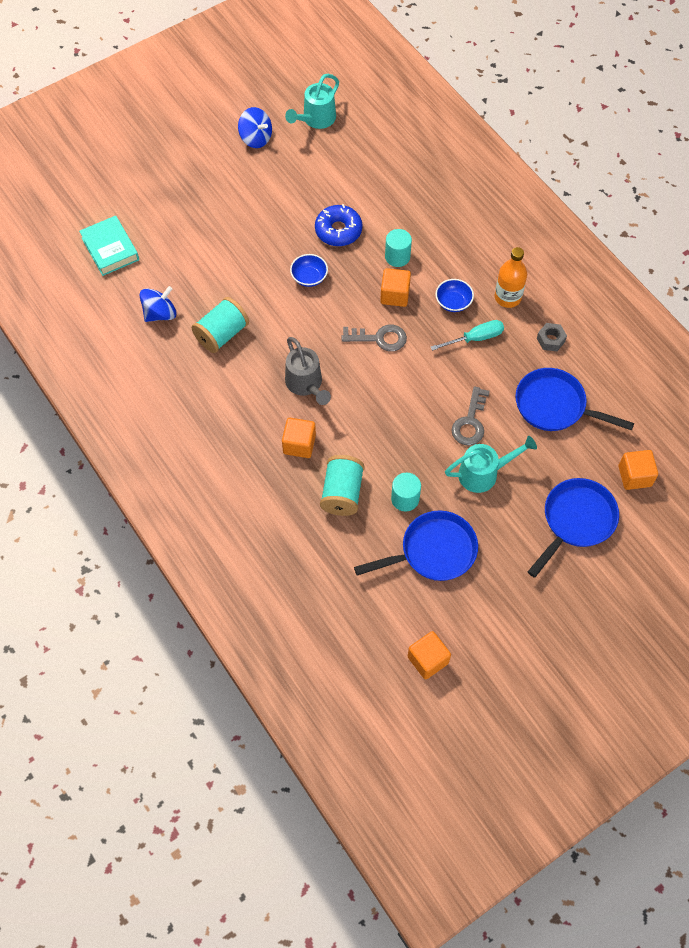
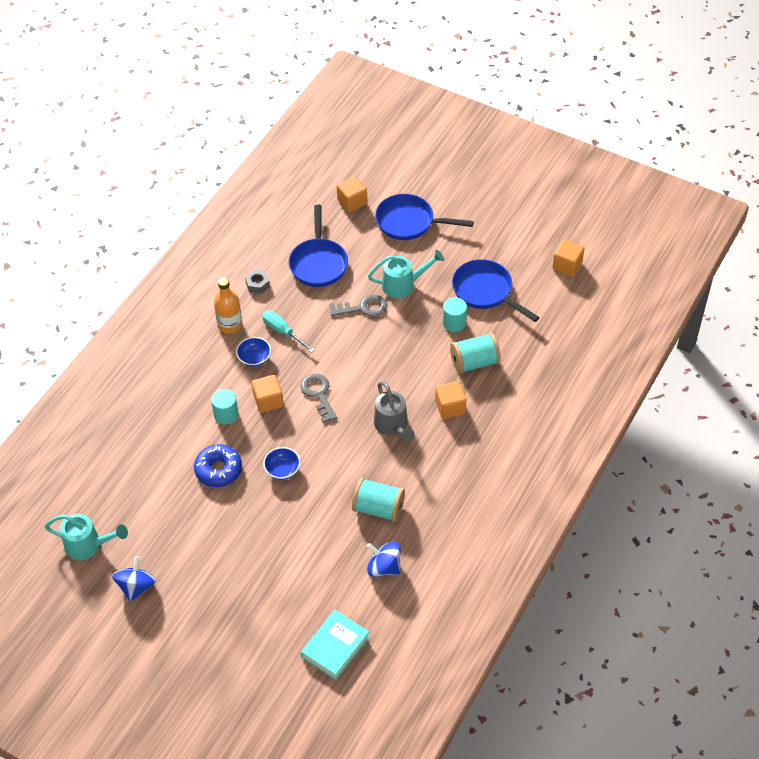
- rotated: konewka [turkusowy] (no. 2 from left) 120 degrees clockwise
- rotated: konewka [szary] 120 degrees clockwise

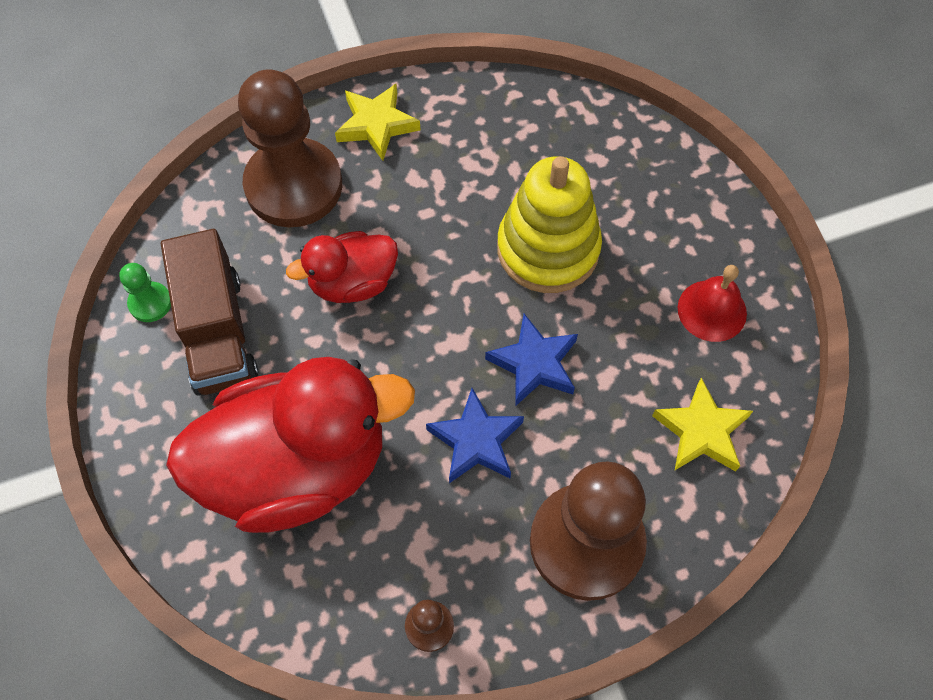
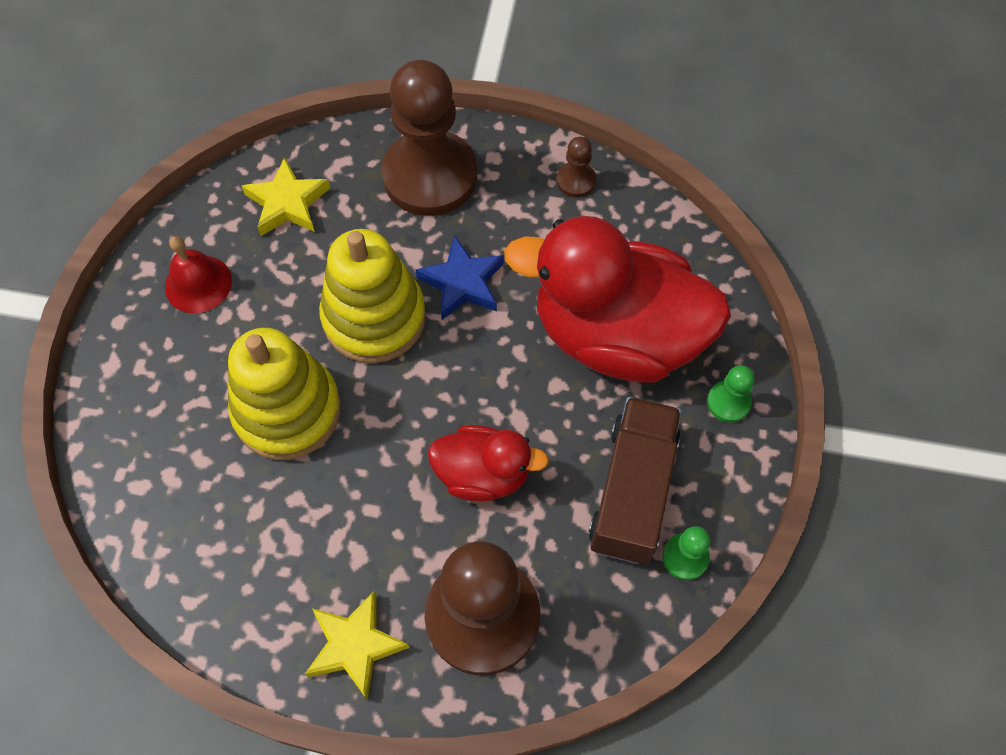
- swapped: gwiazda [niebieski] (no. 2 from left) to zabawka nakładanka [żółty] (no. 2 from left)
- new: pionek [zielony] (no. 2 from left)

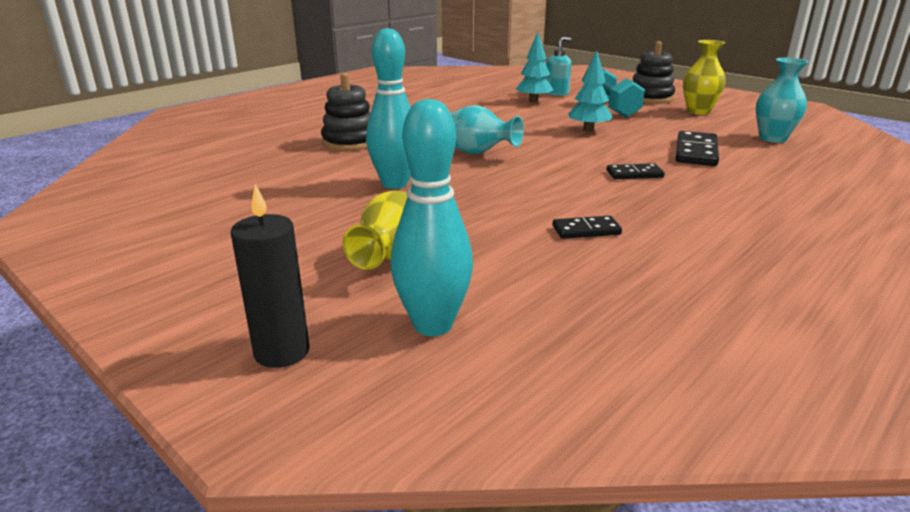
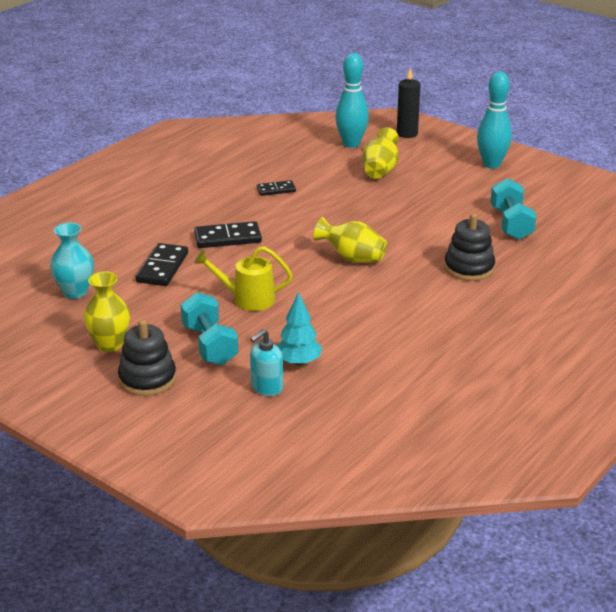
- scaled: kostka domina [czarny] (no. 2 from left) x1.64
- swapped: drzewko [turkusowy] (no. 2 from left) to konewka [żółty]
- repainted: wazon [turkusowy] (no. 1 from left) to wazon [żółty] (no. 2 from left)
- shifted: kręgiel [turkusowy] (no. 1 from left in the first image) to kręgiel [turkusowy] (no. 2 from left)
- new: hantel [turkusowy] (no. 2 from left)

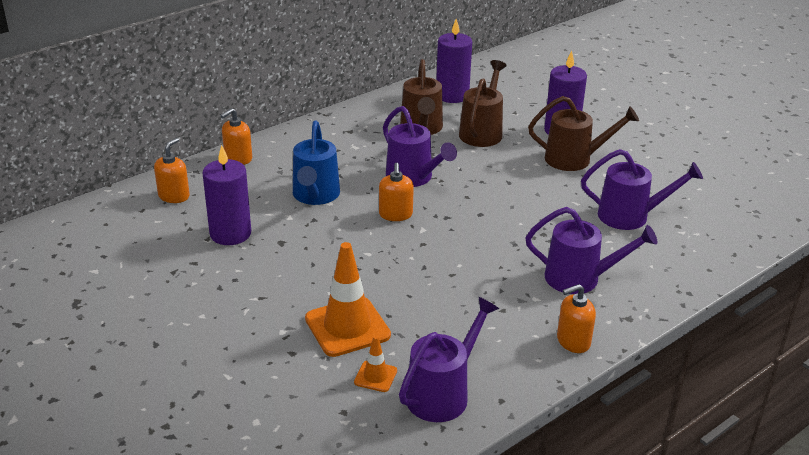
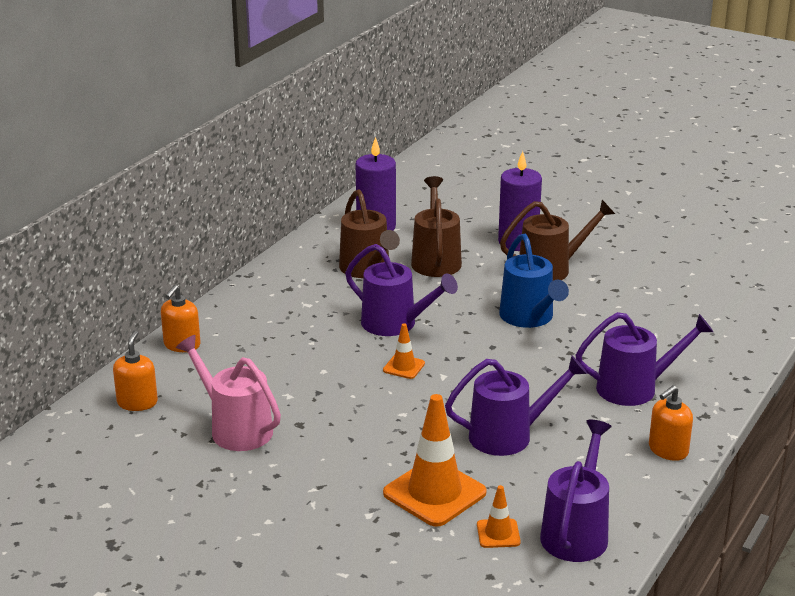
- swapped: świeca [fioletowy] (no. 1 from left) to konewka [różowy]
- swapped: dozownik mydła [pomarańczowy] (no. 3 from left) to pachołek [pomarańczowy] (no. 1 from left)
- shifted: konewka [fioletowy] (no. 4 from left in the first image) to konewka [fioletowy] (no. 2 from left)
- shifted: konewka [niebieski]

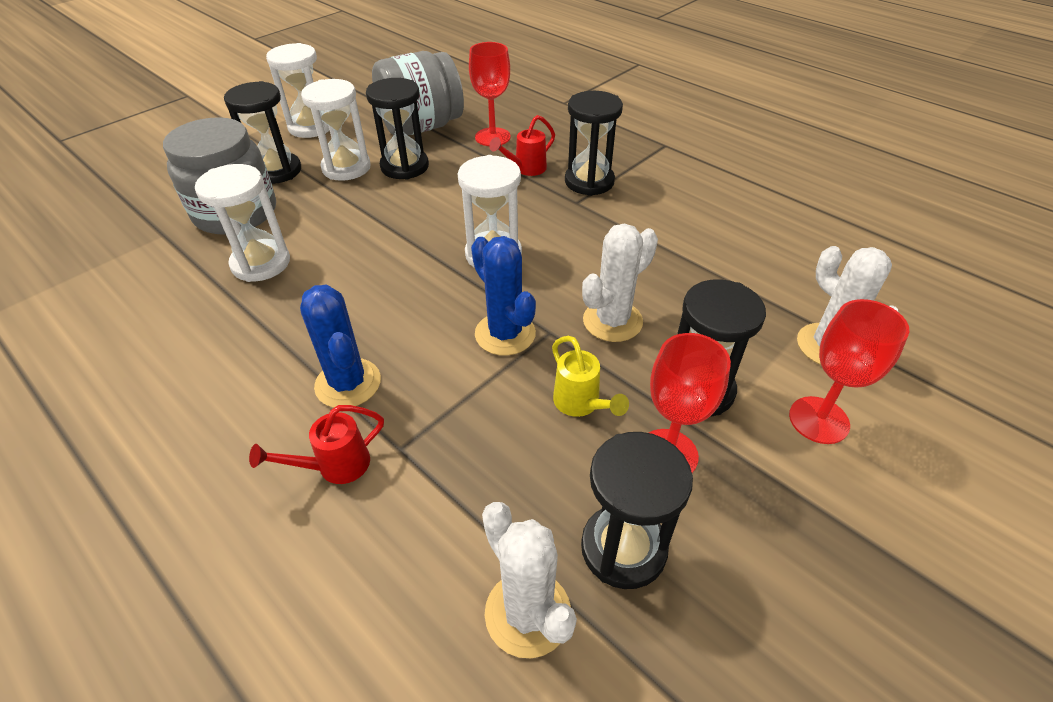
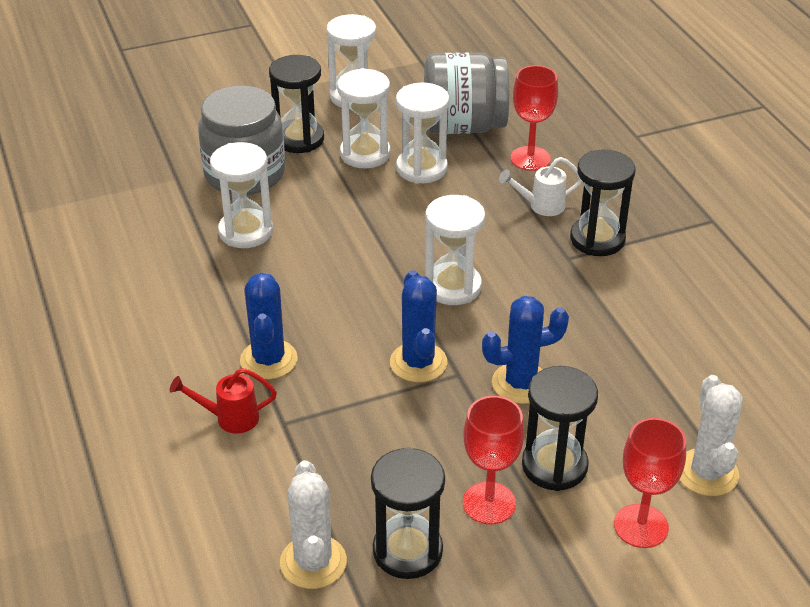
- repainted: klepsydra [czarny] (no. 2 from left) to klepsydra [biały] (no. 4 from left)
- repainted: kaktus [biały] (no. 2 from left) to kaktus [niebieski] (no. 3 from left)
- repainted: konewka [czerwony] (no. 2 from left) to konewka [biały]
- gone: konewka [żółty]

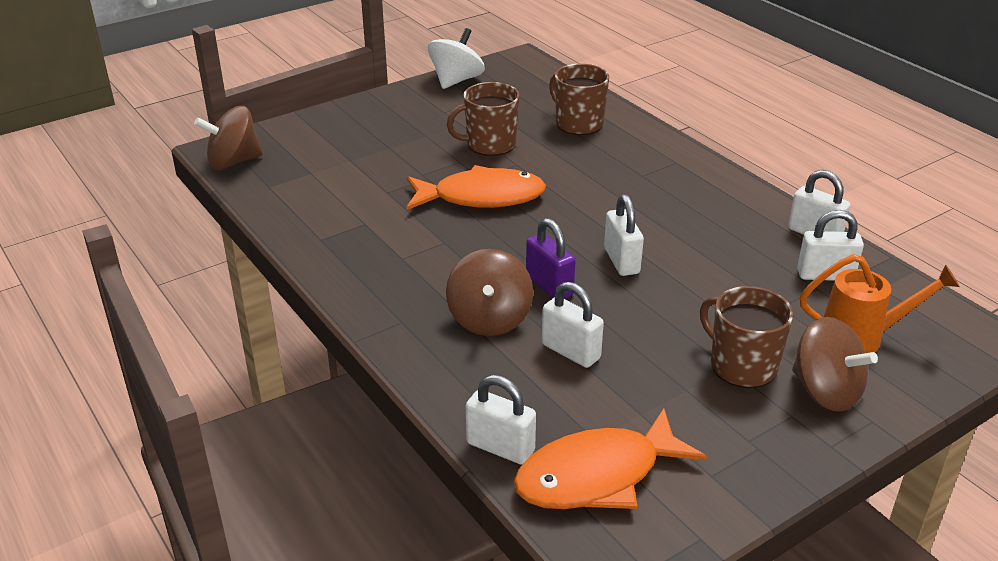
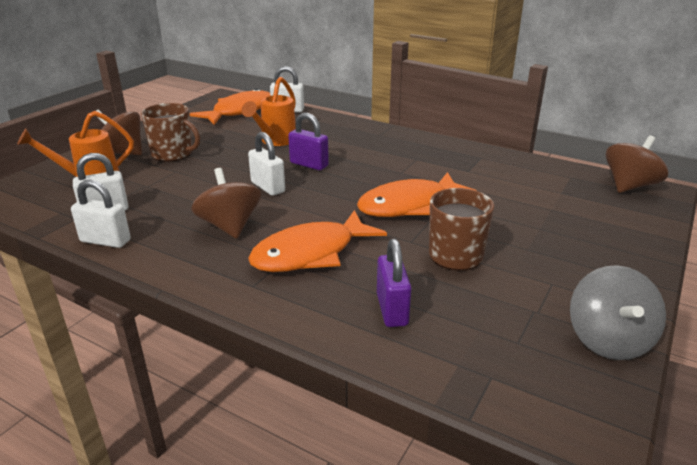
- shifted: bączek [brązowy] (no. 2 from left)
- swapped: kłódka [biały] (no. 2 from left) to konewka [pomarańczowy] (no. 2 from left)
- new: ryba [pomarańczowy] (no. 2 from left)
- swapped: kubek [brązowy] (no. 2 from left) to kłódka [fioletowy] (no. 2 from left)
- repainted: bączek [biały] to bączek [szary]

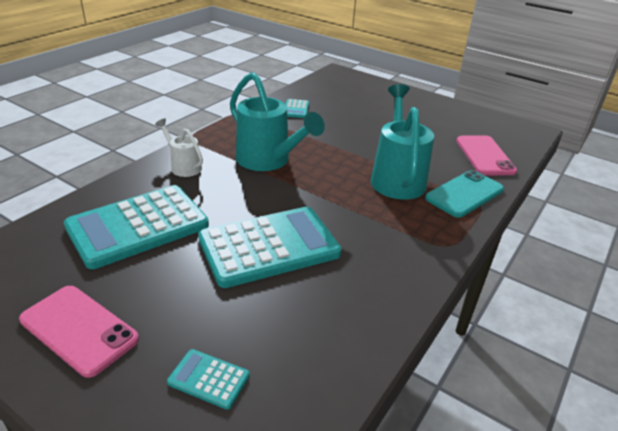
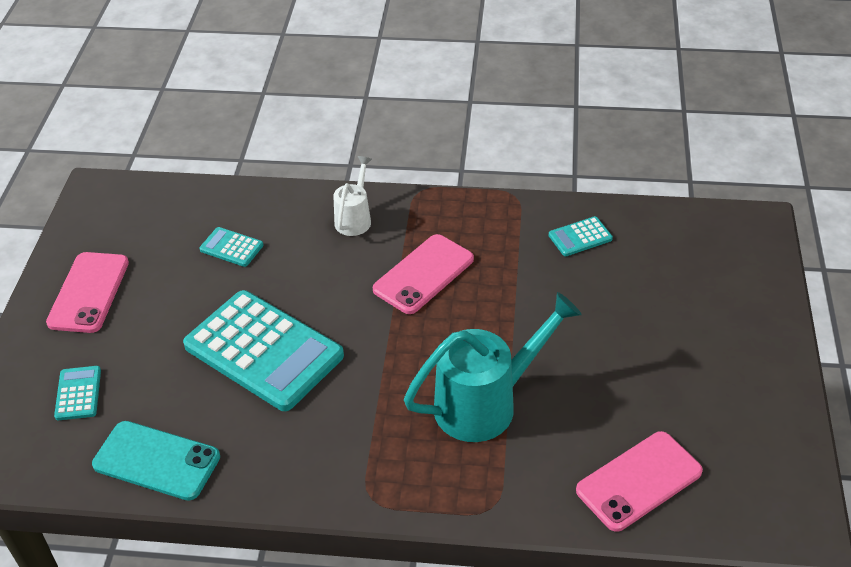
- shifted: telefon [turkusowy]
- scaled: kalkulator [turkusowy] (no. 1 from left in the first image) x0.43
- swapped: konewka [turkusowy] (no. 1 from left) to telefon [różowy] (no. 2 from left)

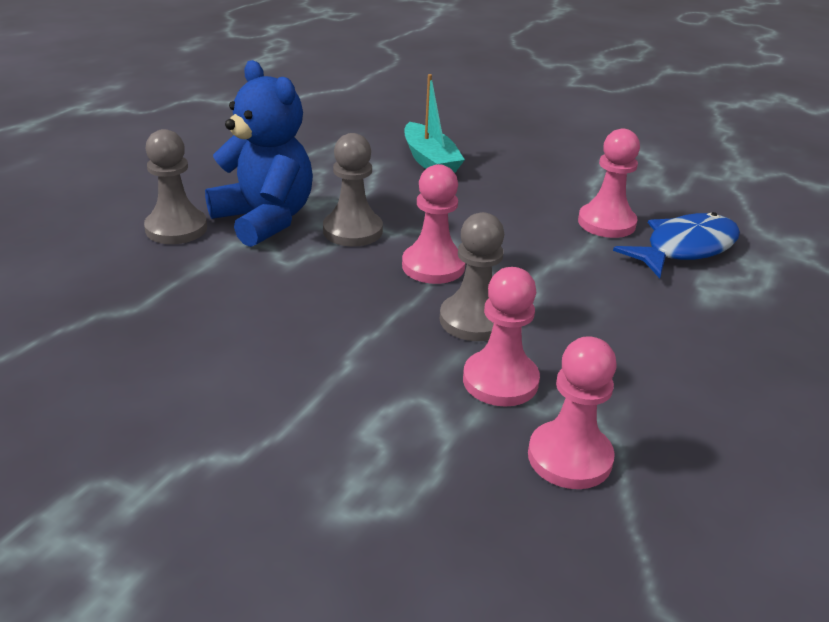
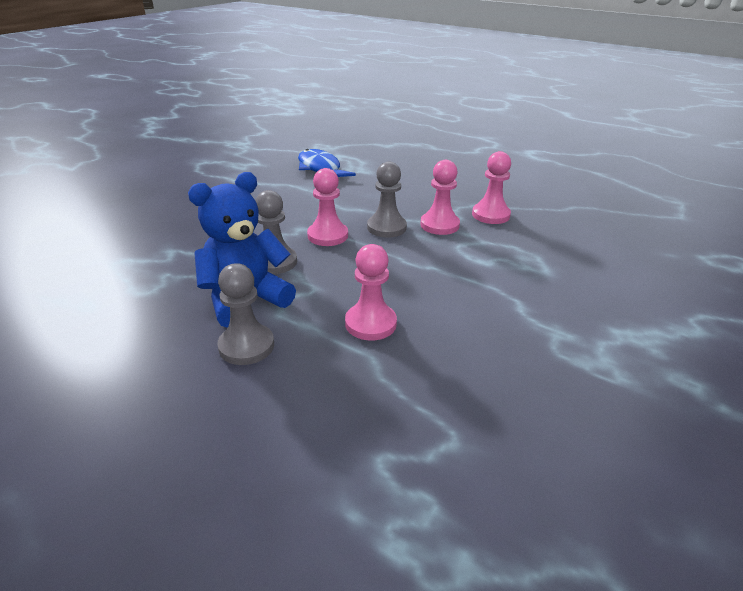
- shifted: pionek [różowy] (no. 4 from left in the first image) to pionek [różowy] (no. 2 from left)
- gone: łódka [turkusowy]

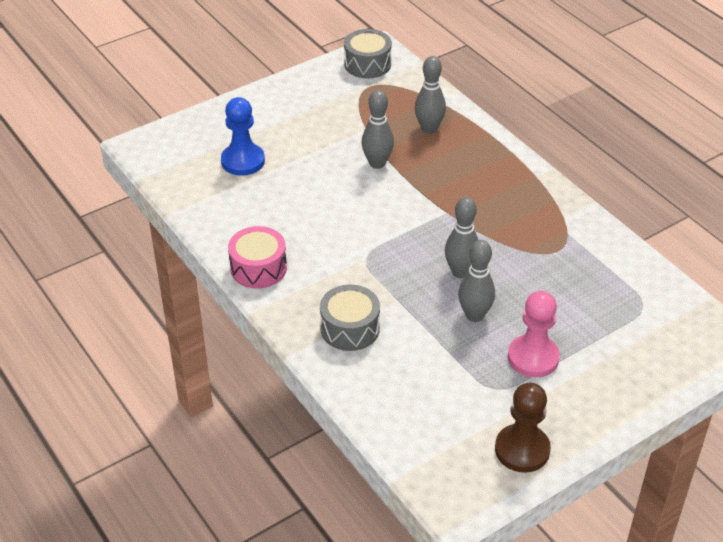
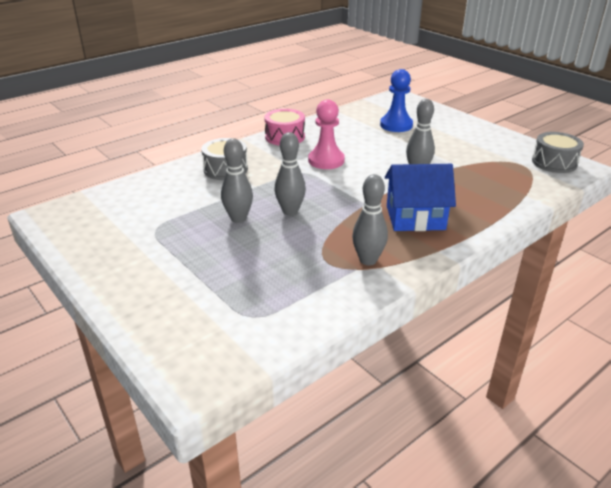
- shifted: pionek [różowy]
- shifted: kręgiel [szary] (no. 2 from left in the first image) to kręgiel [szary] (no. 3 from left)
- new: domek [niebieski]
- gone: pionek [brązowy]

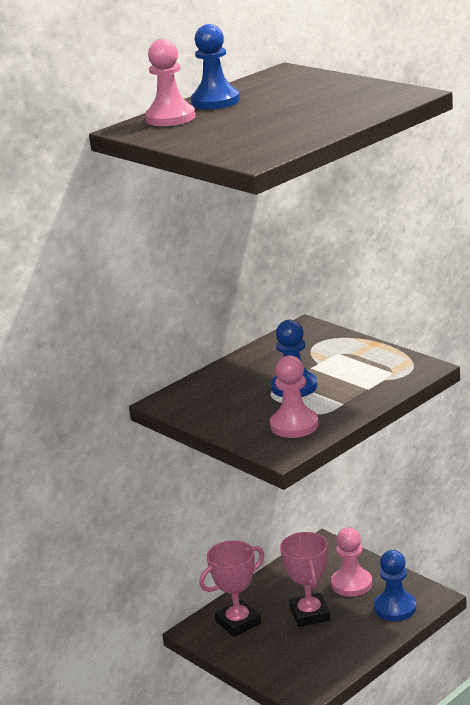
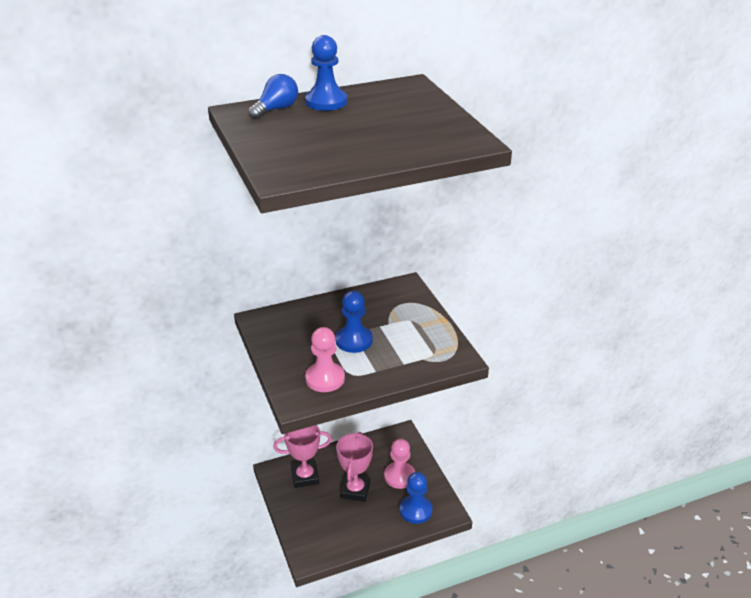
- swapped: pionek [różowy] (no. 1 from left) to żarówka [niebieski]

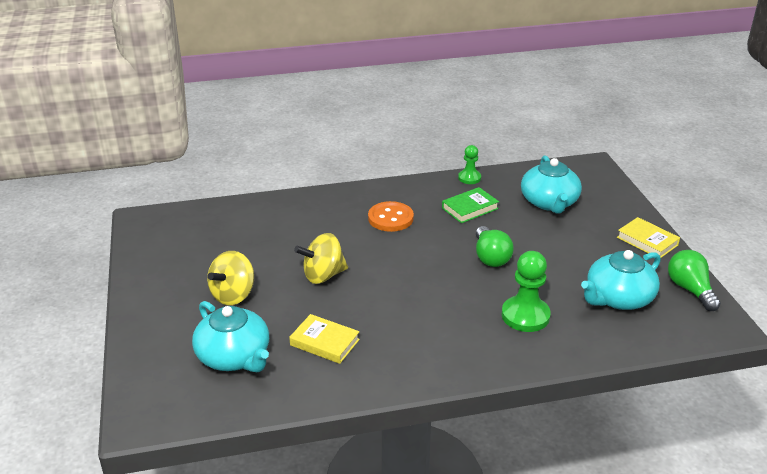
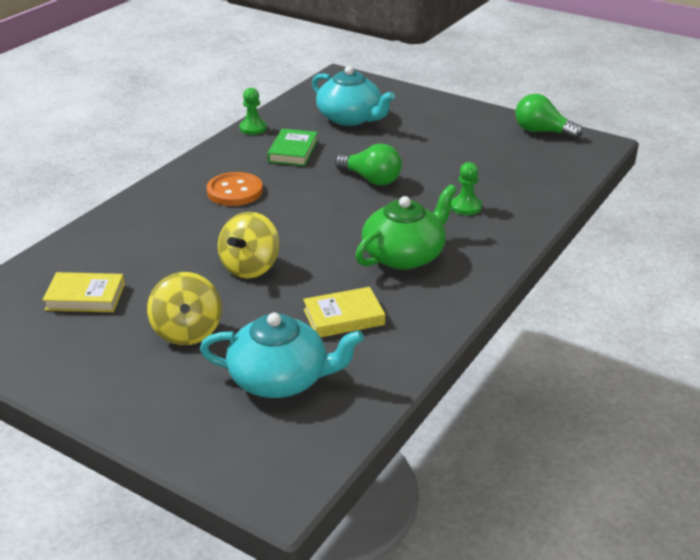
- shifted: książka [żółty] (no. 2 from left in the first image) to książka [żółty] (no. 1 from left)
- new: imbryk [zielony]
- scaled: pionek [zielony] (no. 2 from left) x0.59
- gone: imbryk [turkusowy] (no. 3 from left)

